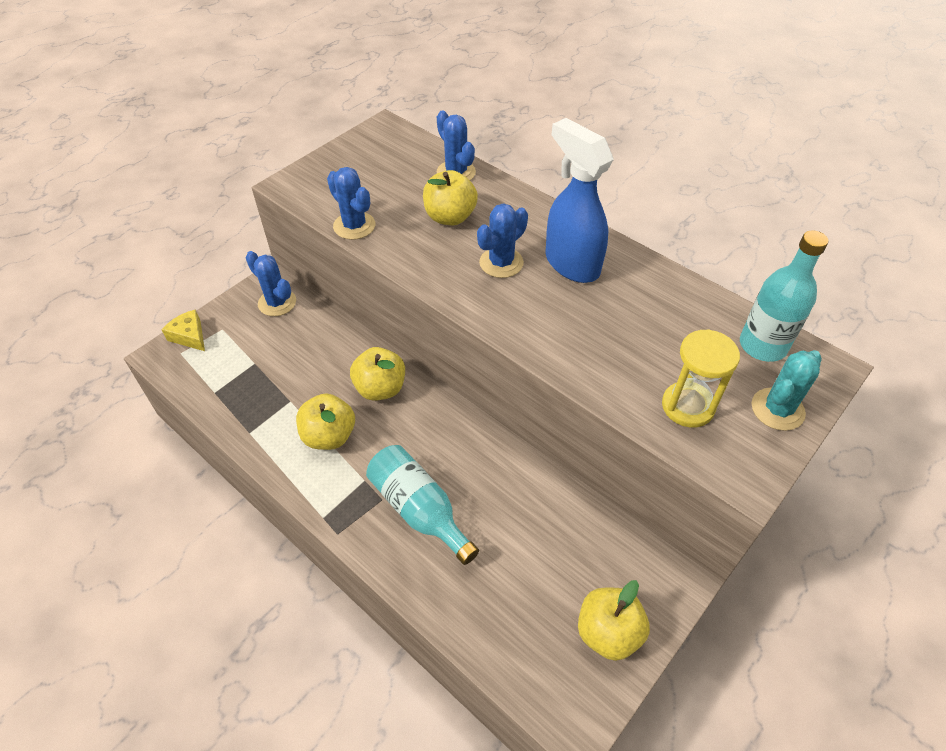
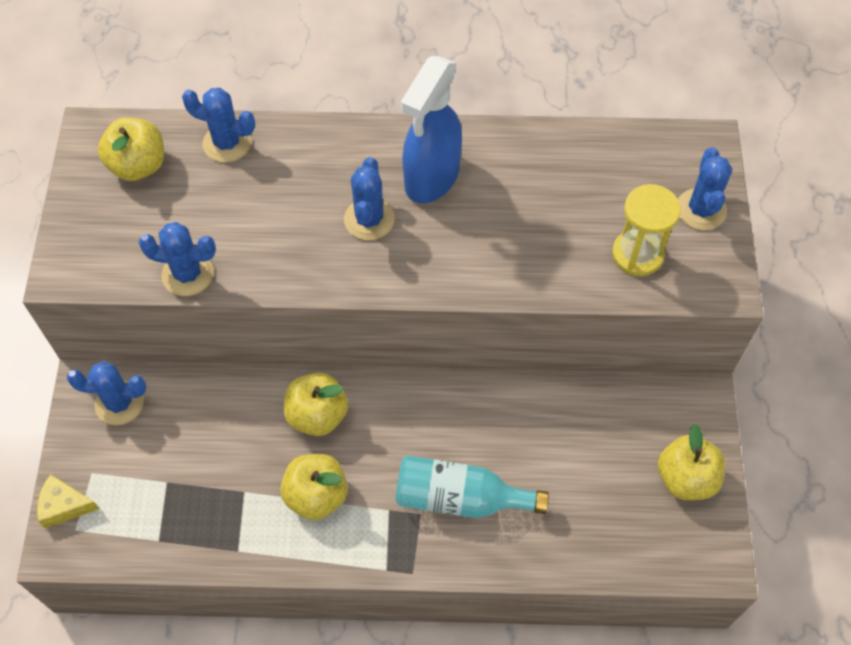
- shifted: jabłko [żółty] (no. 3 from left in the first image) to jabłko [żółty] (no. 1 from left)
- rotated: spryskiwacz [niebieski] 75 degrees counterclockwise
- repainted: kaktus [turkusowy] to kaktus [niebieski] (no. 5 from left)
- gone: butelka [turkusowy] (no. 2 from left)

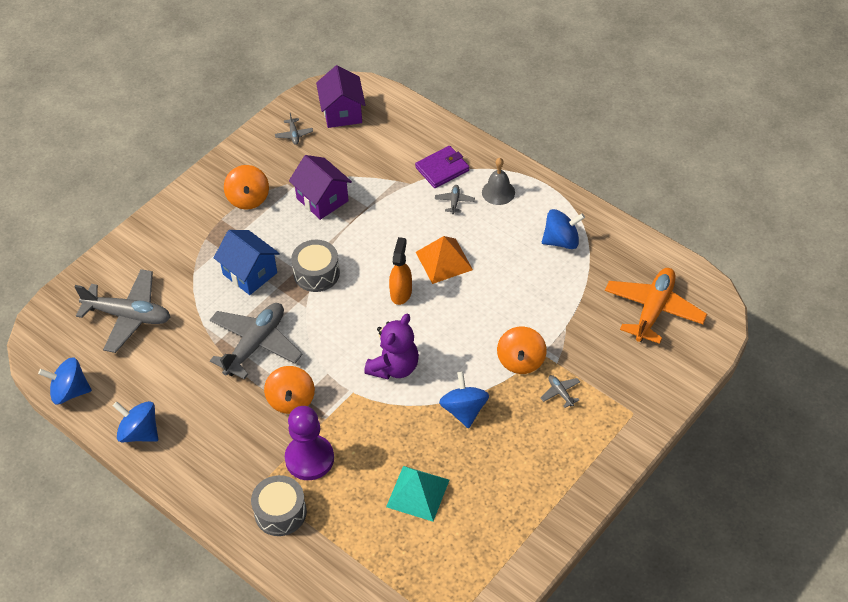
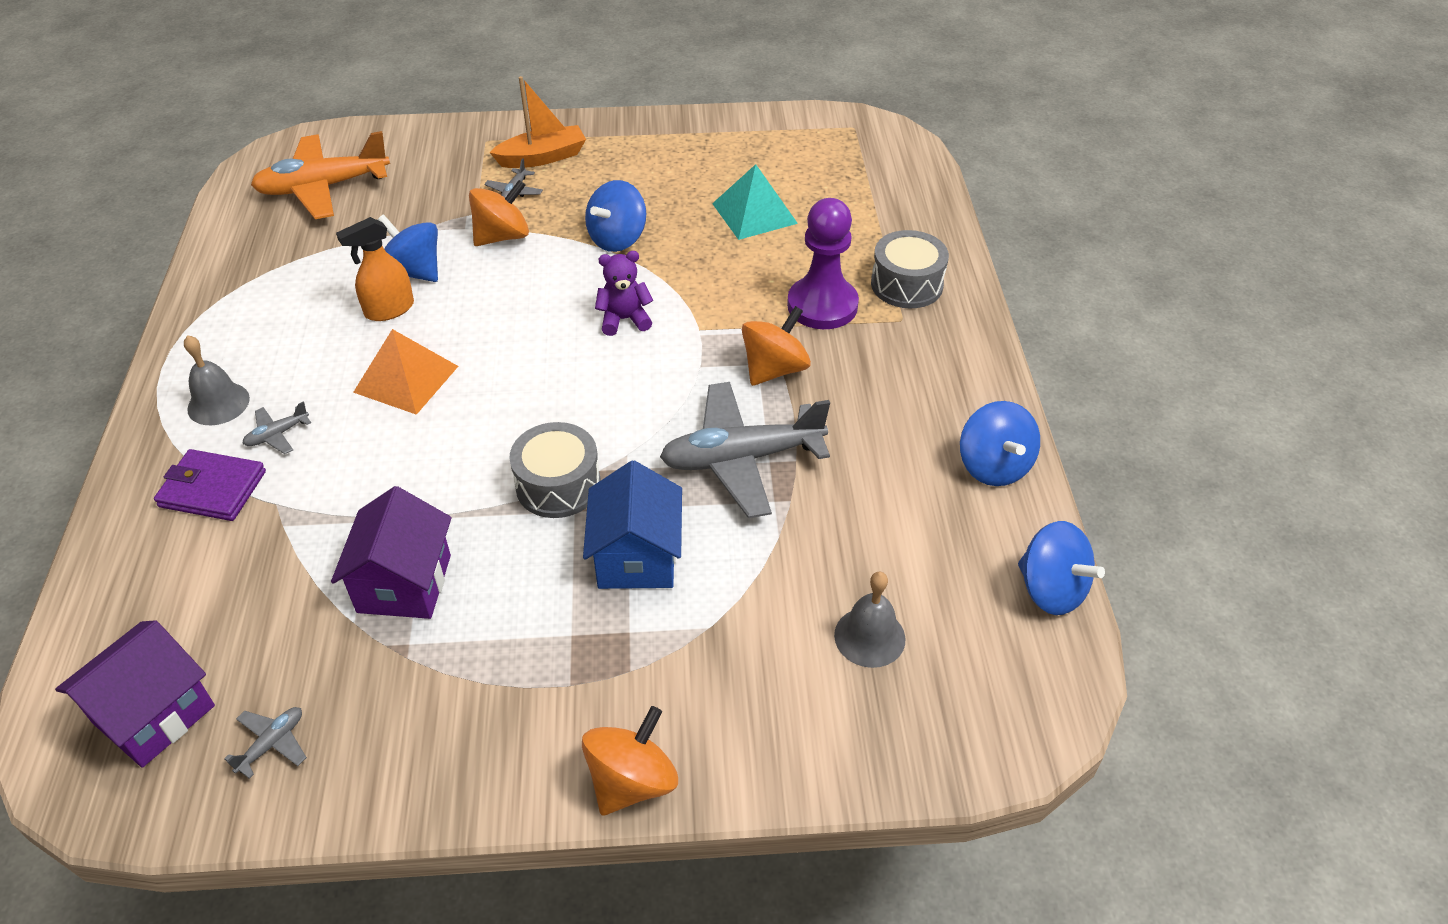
- shifted: spryskiwacz [pomarańczowy]
- shifted: bączek [niebieski] (no. 4 from left in the first image) to bączek [niebieski] (no. 1 from left)
- new: łódka [pomarańczowy]
- shifted: bączek [pomarańczowy] (no. 1 from left in the first image) to bączek [pomarańczowy] (no. 2 from left)
- scaled: miś [fioletowy] x0.66
- swapped: samolot [szary] (no. 1 from left) to dzwonek [szary] (no. 2 from left)

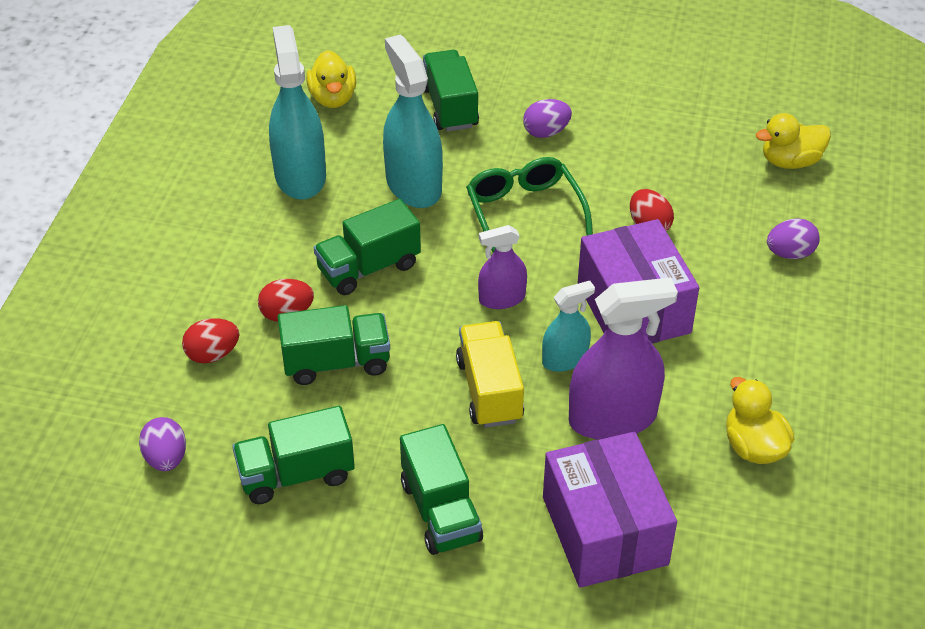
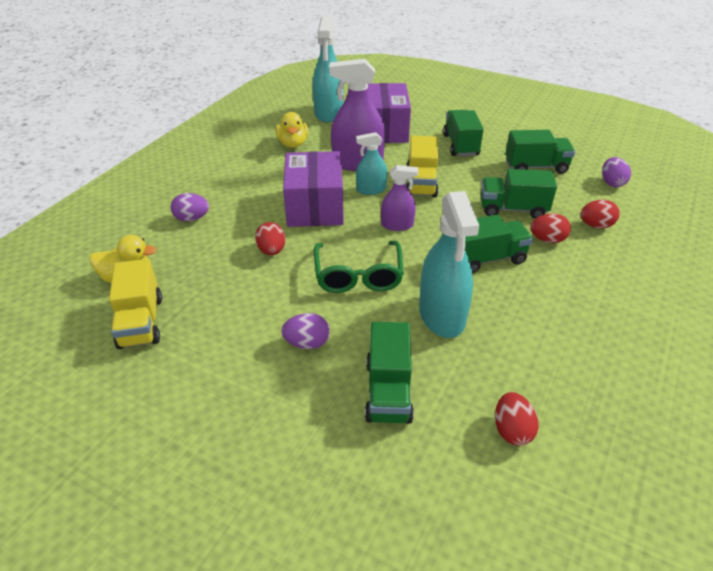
- new: ciężarówka [żółty] (no. 1 from left)
- shifted: spryskiwacz [turkusowy] (no. 1 from left)
- swapped: kaczka [żółty] (no. 1 from left) to jajko [czerwony] (no. 2 from left)

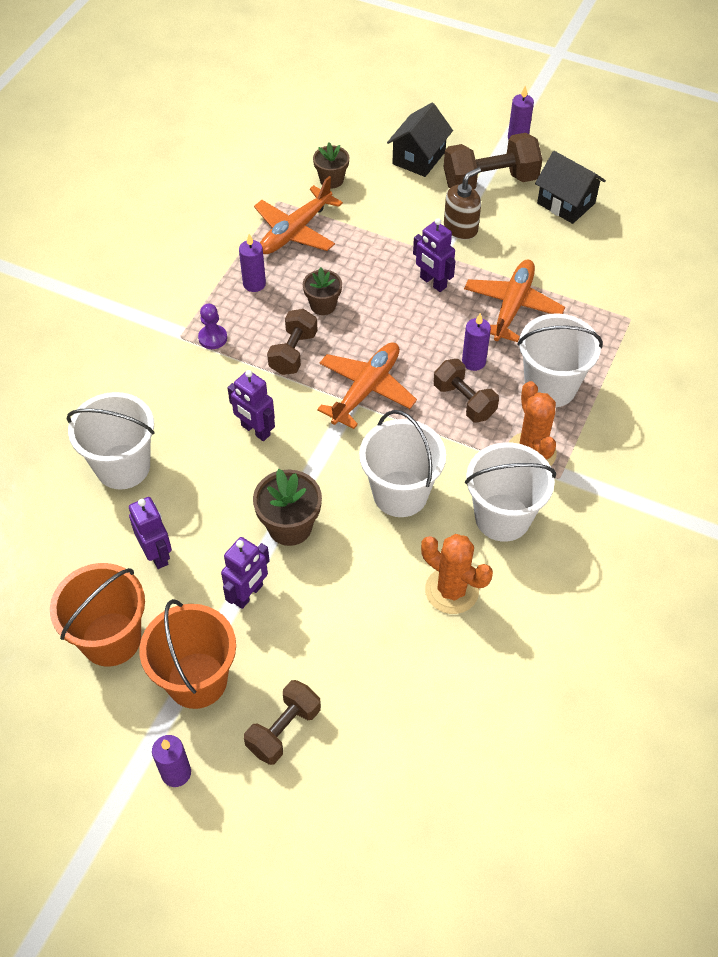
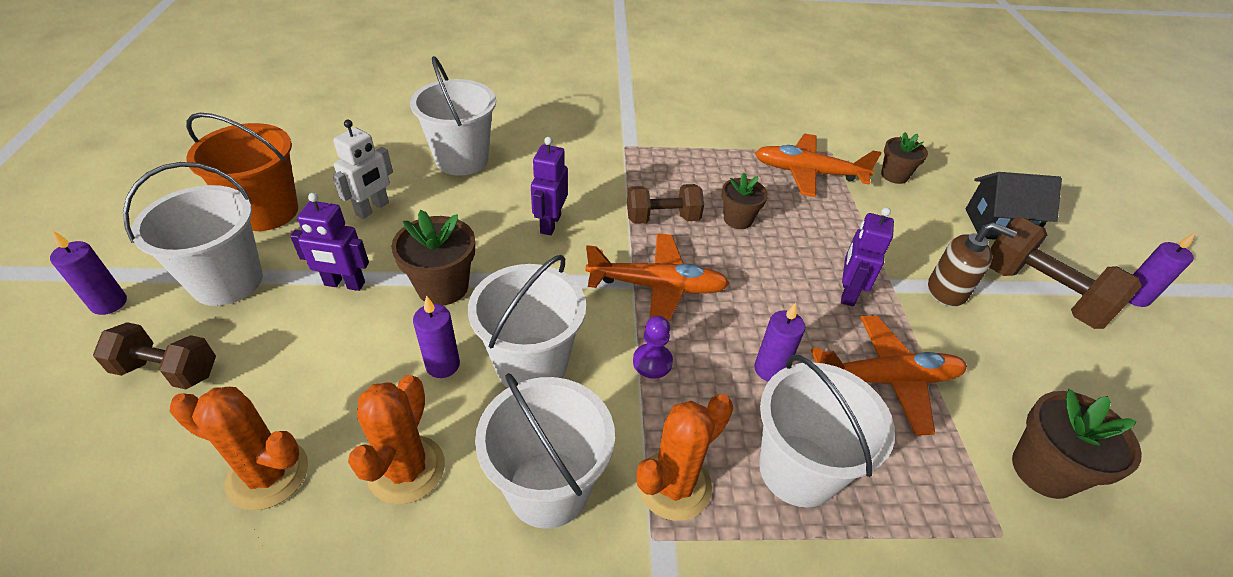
- repainted: wiadro [pomarańczowy] (no. 2 from left) to wiadro [biały] (no. 1 from left)
- new: kaktus [pomarańczowy] (no. 1 from left)
- repainted: robot [fioletowy] (no. 1 from left) to robot [biały]
- shifted: świeca [fioletowy] (no. 2 from left)
- shifted: pionek [fioletowy]
- new: doniczka [brązowy] (no. 4 from left)
- gone: hantel [brązowy] (no. 3 from left)
- gone: domek [czarny] (no. 2 from left)

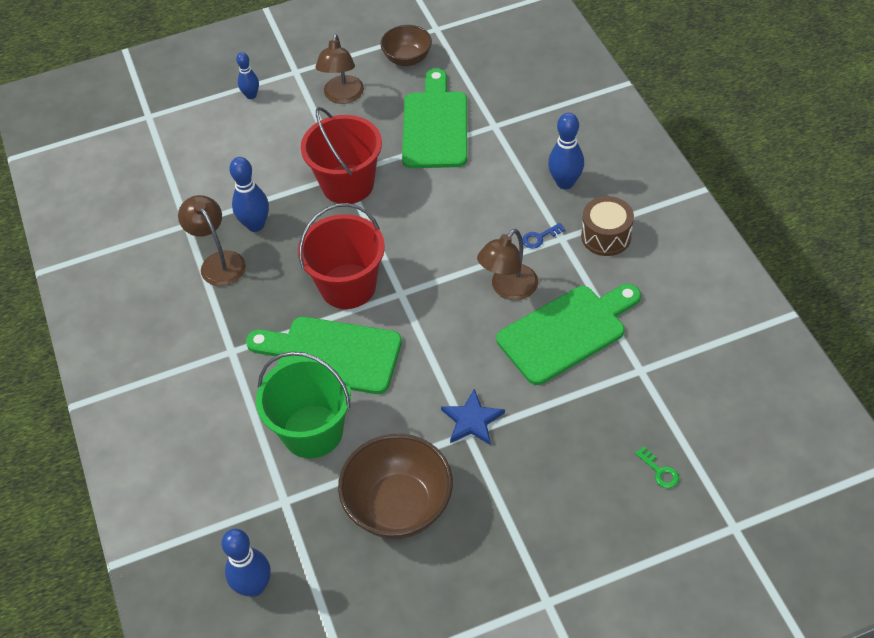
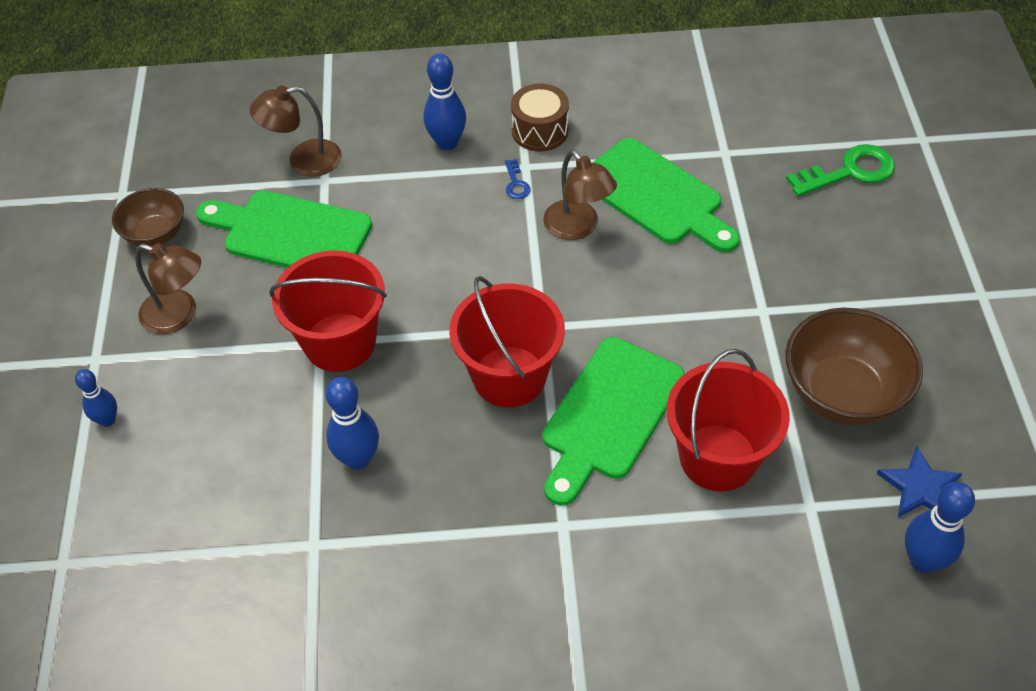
- shifted: lampka [brązowy] (no. 1 from left in the first image) to lampka [brązowy] (no. 2 from left)
- rotated: deska do krojenia [zielony] (no. 3 from left) 150 degrees clockwise
- repainted: wiadro [zielony] to wiadro [czerwony] (no. 3 from left)
- scaled: klucz [zielony] x2.08
- shifted: gwiazda [niebieski]

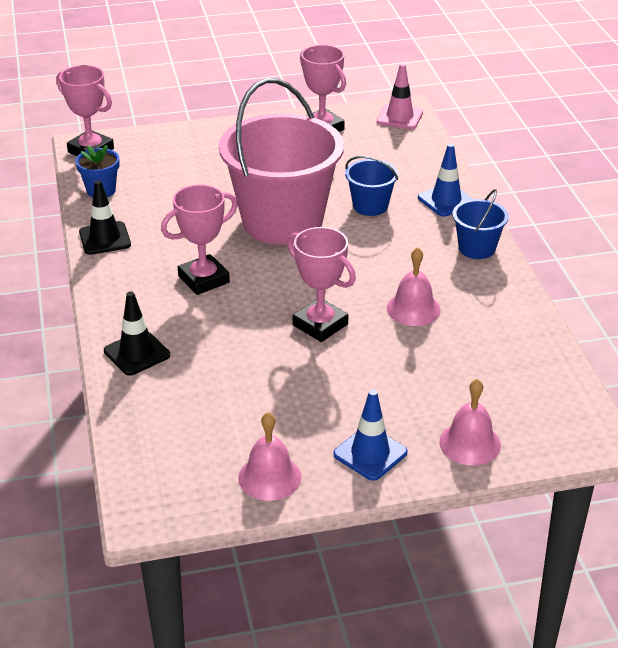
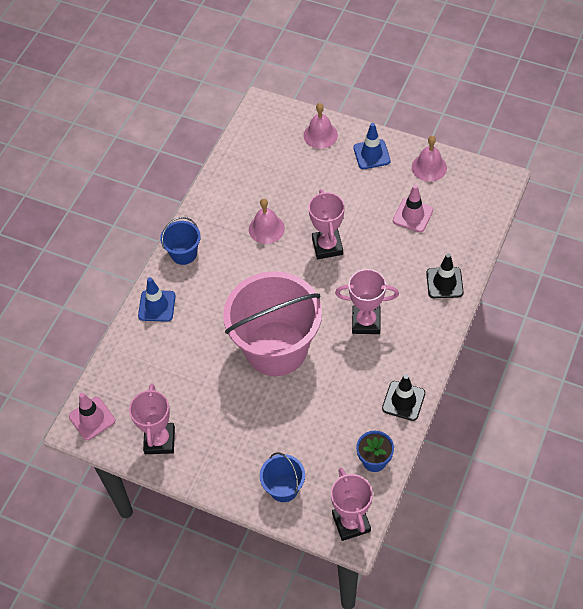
- shifted: wiadro [niebieski] (no. 1 from left in the first image) to wiadro [niebieski] (no. 2 from left)
- new: pachołek [różowy] (no. 2 from left)

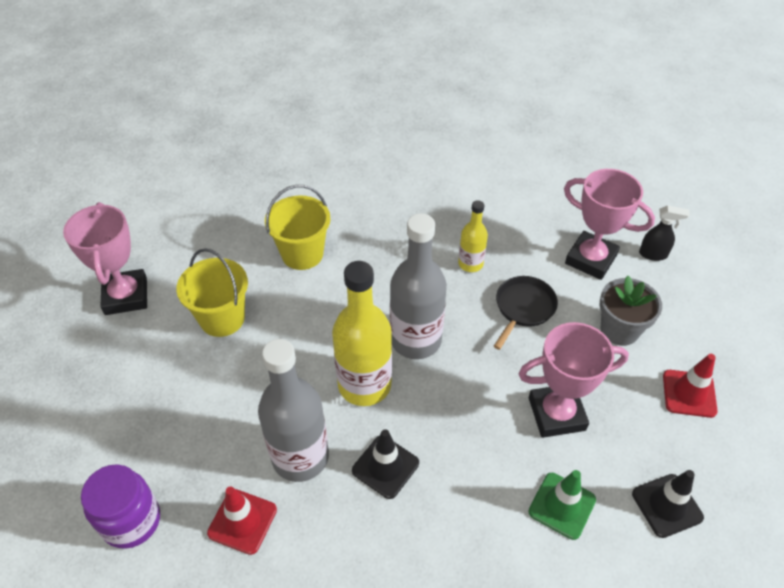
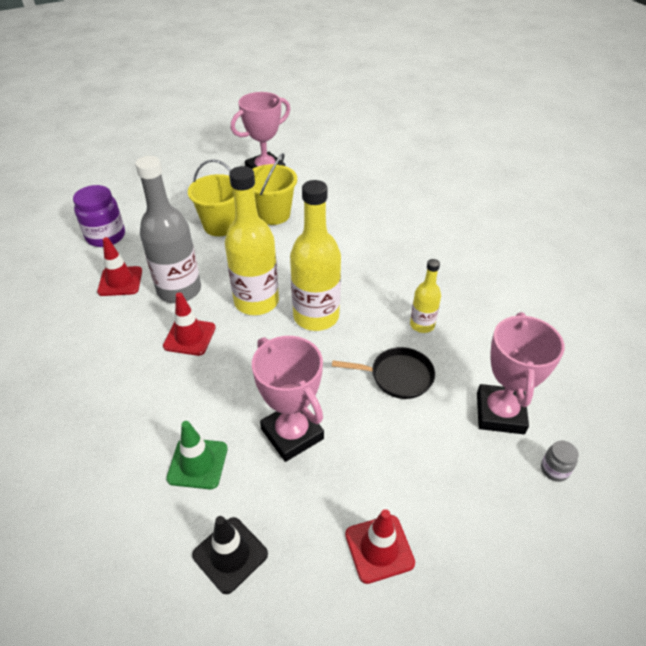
- repainted: pachołek [czarny] (no. 1 from left) to pachołek [czerwony] (no. 2 from left)
- shifted: wiadro [żółty] (no. 2 from left in the first image) to wiadro [żółty] (no. 1 from left)
- repainted: butelka [szary] (no. 2 from left) to butelka [żółty] (no. 2 from left)
- swapped: spryskiwacz [czarny] to słoik [szary]
- gone: doniczka [szary]

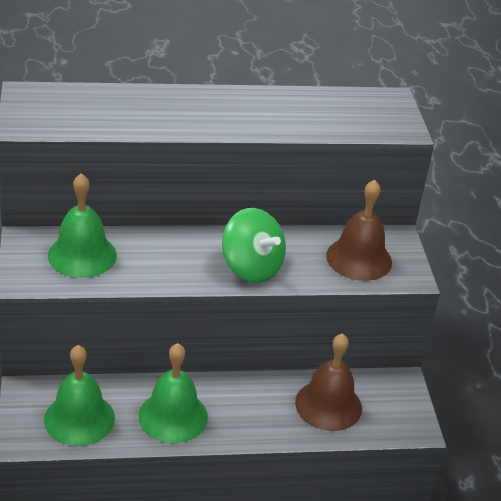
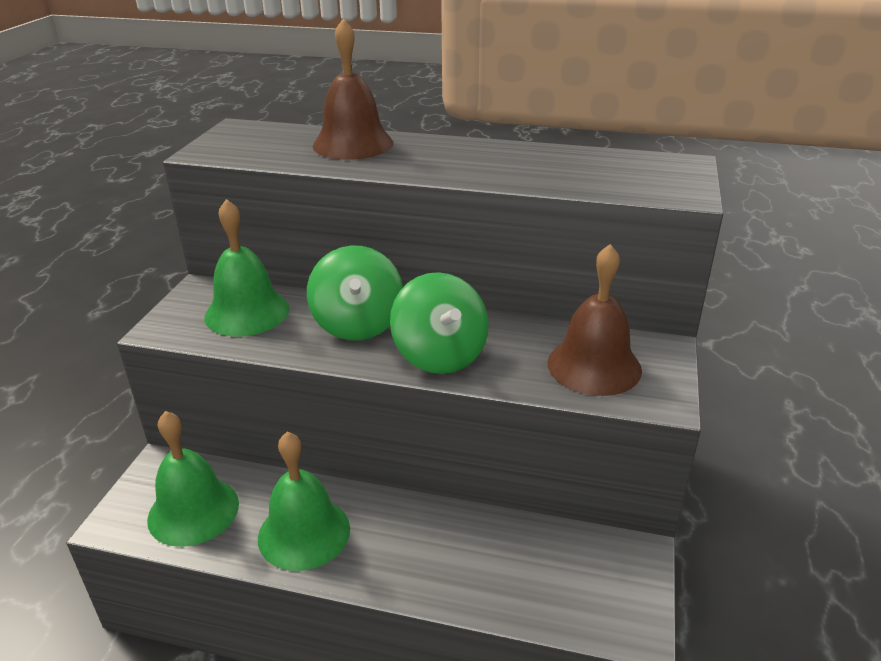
- new: bączek [zielony] (no. 1 from left)
- shifted: dzwonek [brązowy] (no. 1 from left)

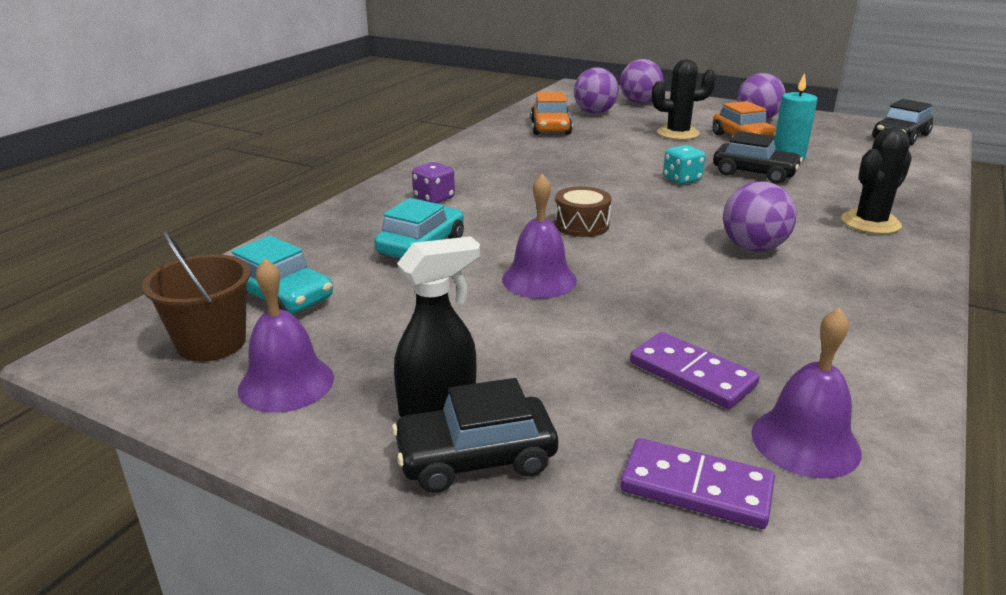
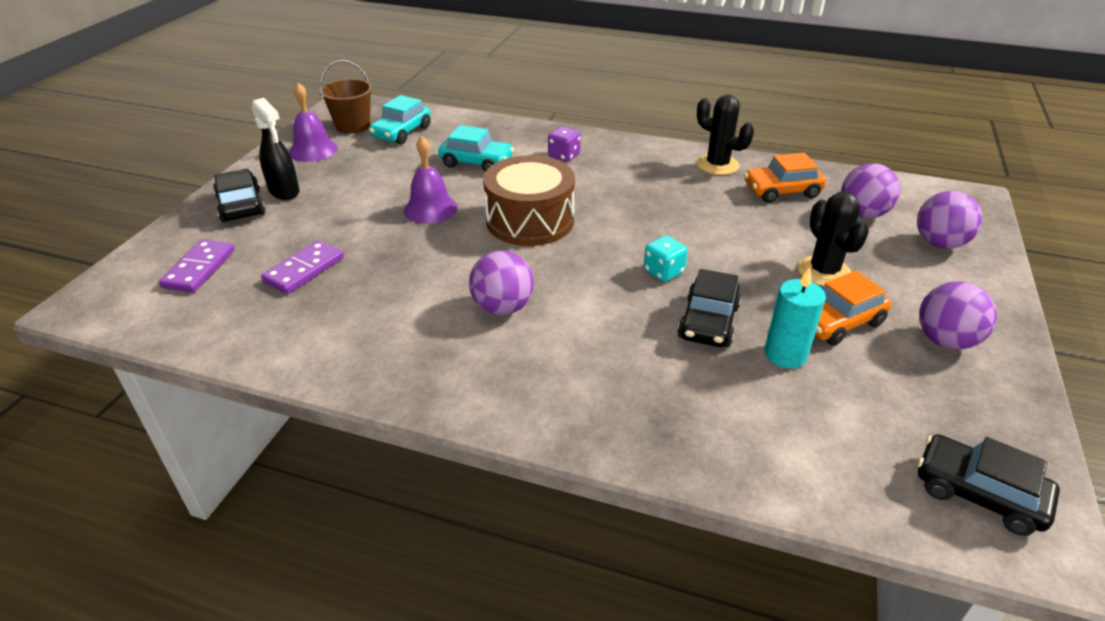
- scaled: bęben [brązowy] x1.92
- shifted: kaktus [czarny] (no. 2 from left in the first image) to kaktus [czarny] (no. 1 from left)
- gone: dzwonek [fioletowy] (no. 3 from left)

